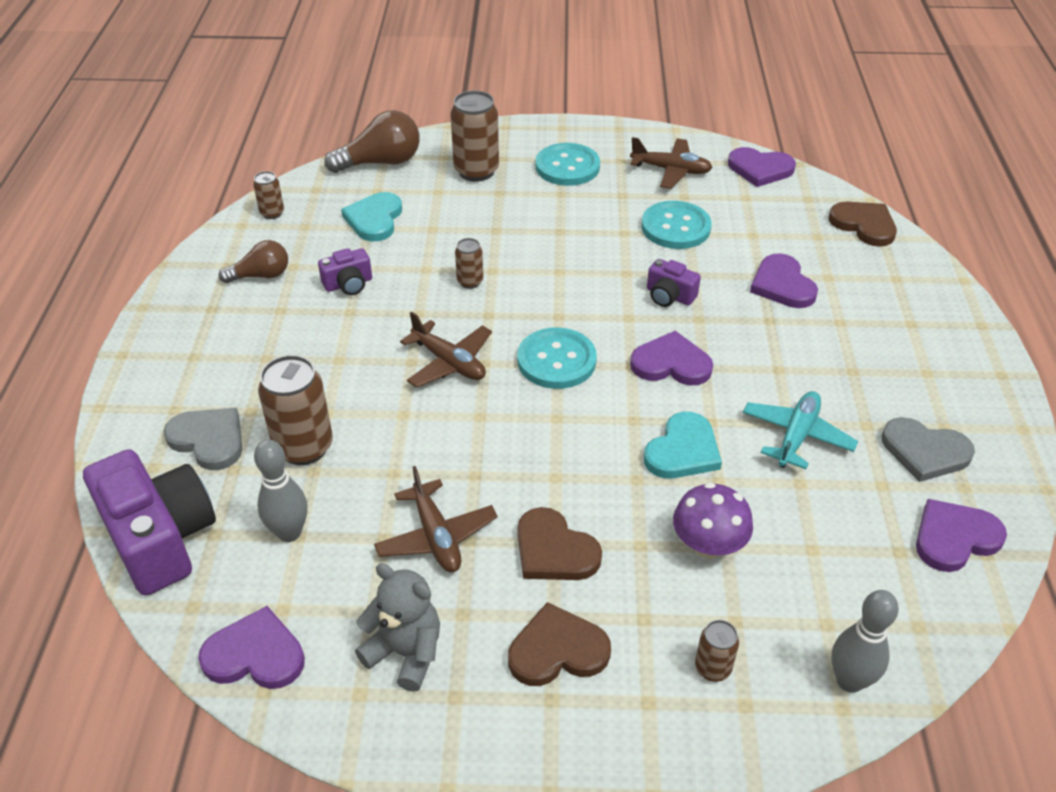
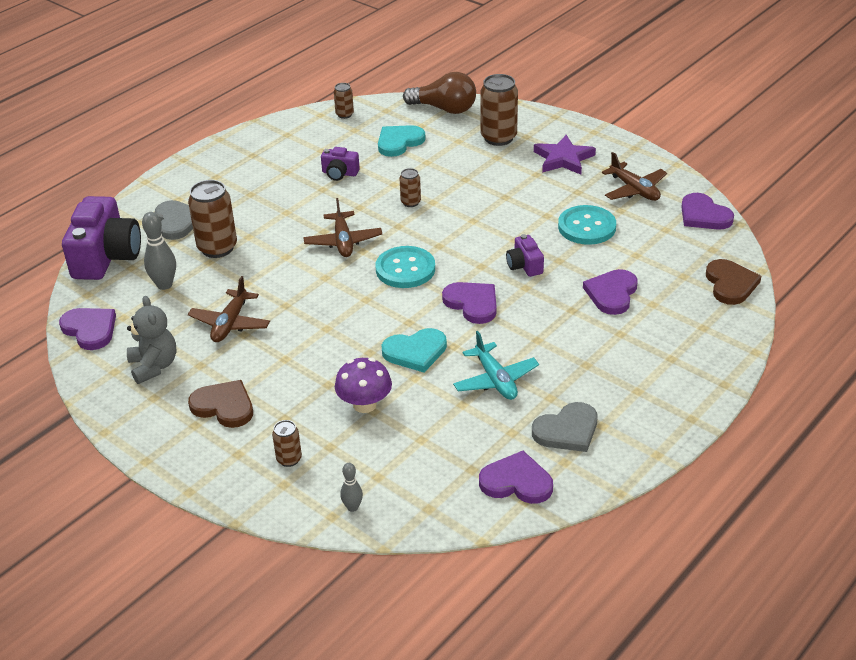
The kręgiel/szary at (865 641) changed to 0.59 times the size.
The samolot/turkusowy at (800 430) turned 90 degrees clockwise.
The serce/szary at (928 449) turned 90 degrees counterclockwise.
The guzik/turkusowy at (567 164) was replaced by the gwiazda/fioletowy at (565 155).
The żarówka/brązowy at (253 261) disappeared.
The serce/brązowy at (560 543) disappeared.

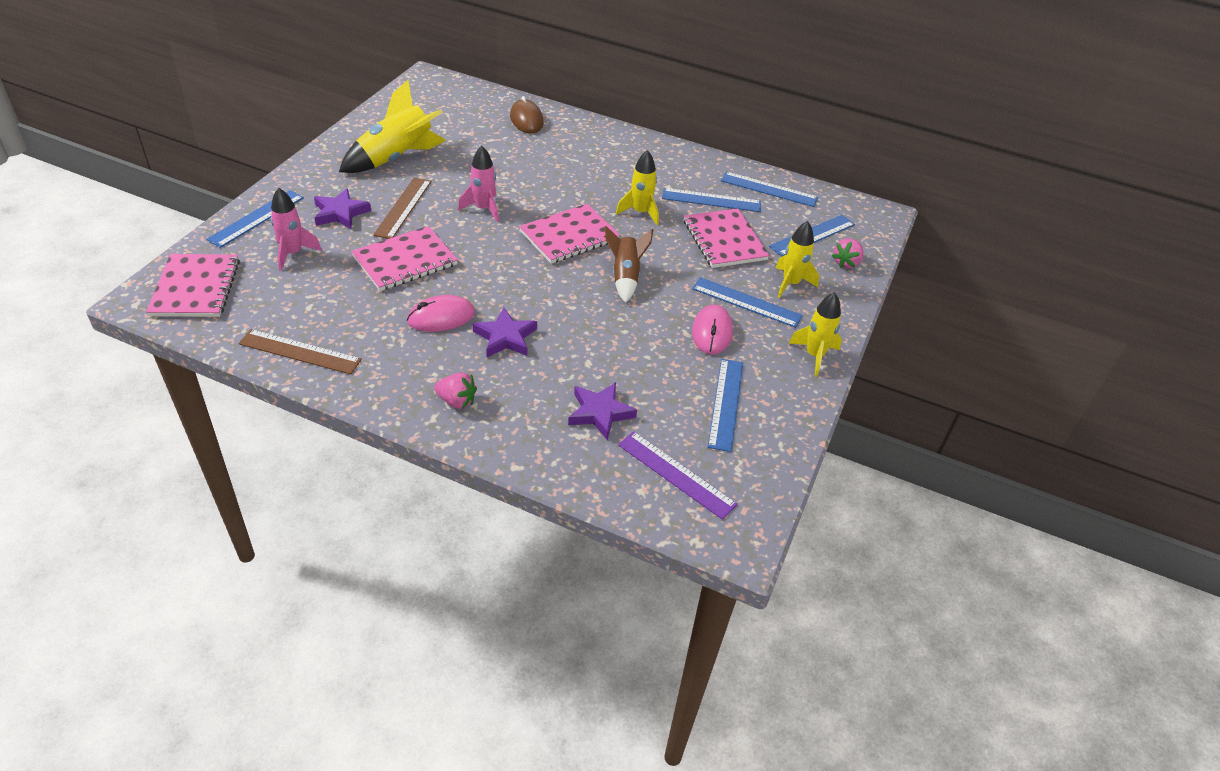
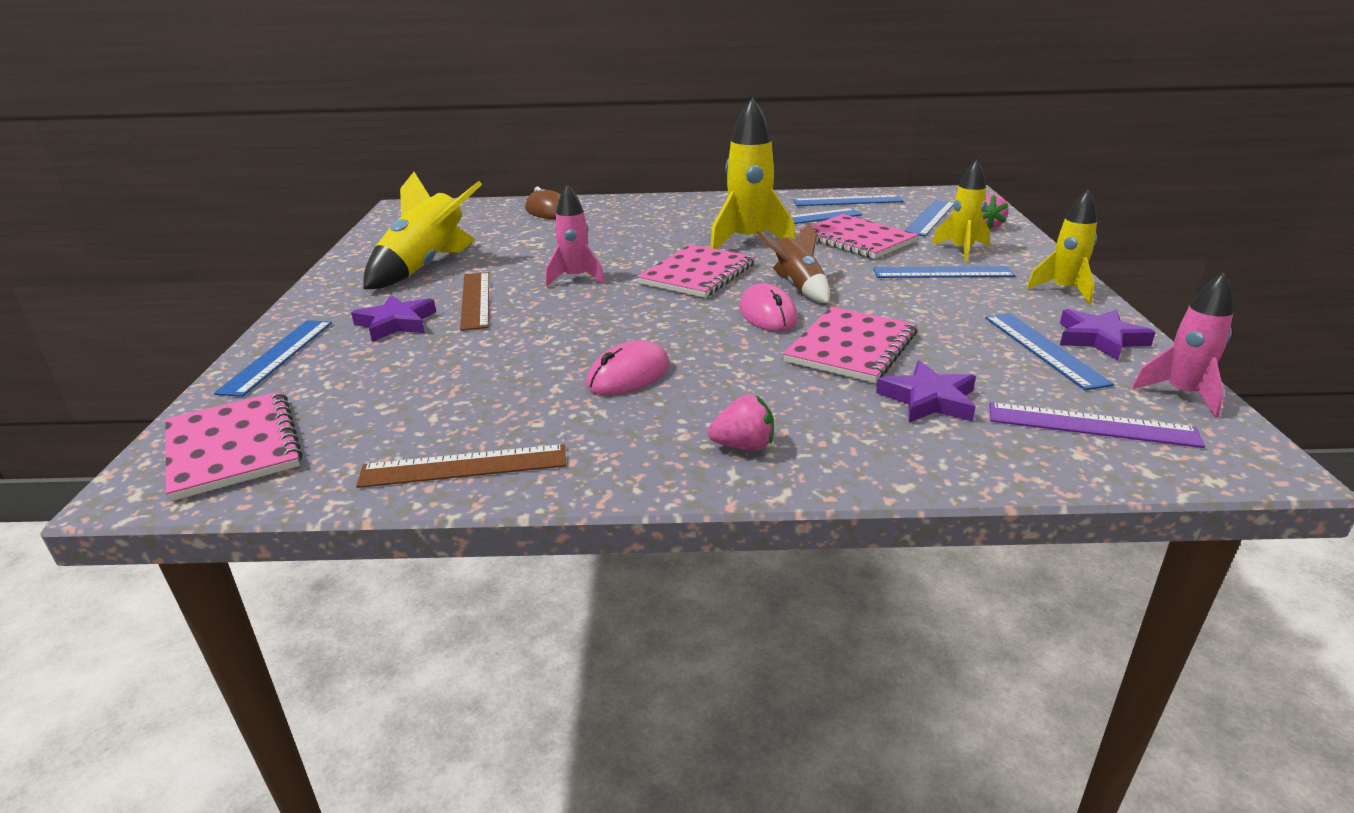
The rakieta/żółty at (637 187) changed to 1.60 times the size.
The myszka/różowy moved from (712 329) to (768 307).
The zeszyt/różowy moved from (404 258) to (850 345).
The gwiazda/fioletowy moved from (505 332) to (1108 334).
The rakieta/różowy moved from (296 229) to (1182 345).

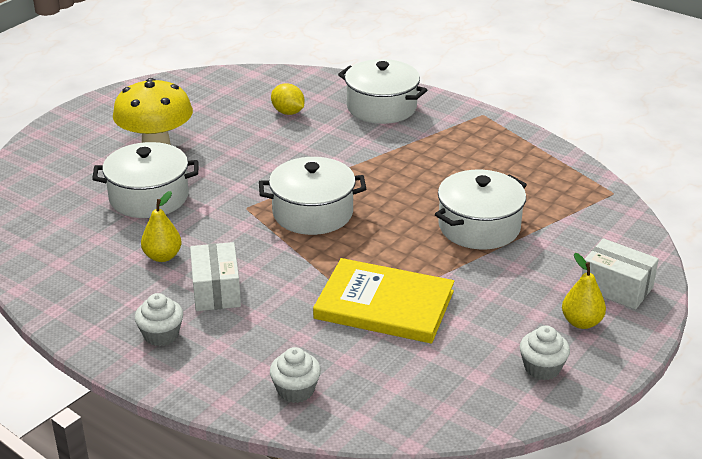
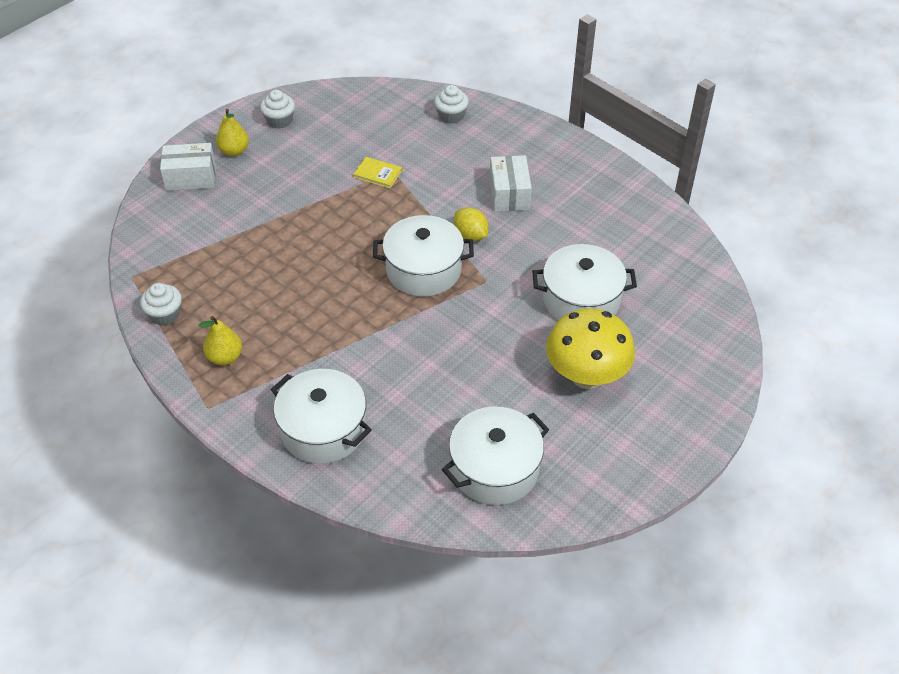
The muffinka/biały moved from (159 319) to (161 304).
The pudełko/biały at (620 274) turned 45 degrees counterclockwise.
The gruszka/żółty moved from (161 226) to (220 340).
The książka/żółty at (384 301) changed to 0.43 times the size.
The garnek/biały moved from (481 209) to (495 455).
The cytryna/żółty moved from (288 99) to (471 224).

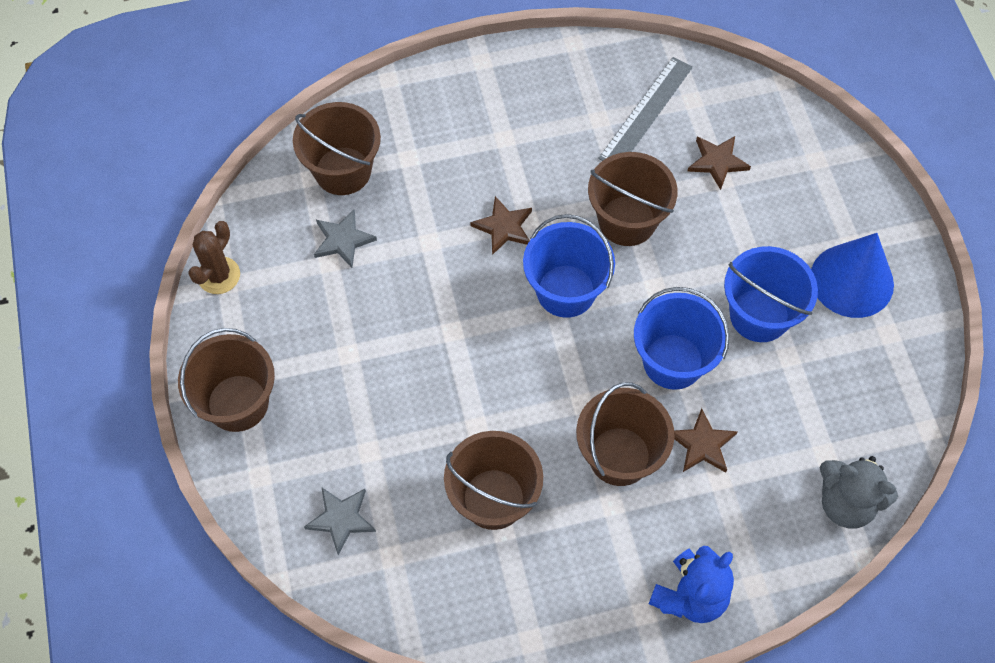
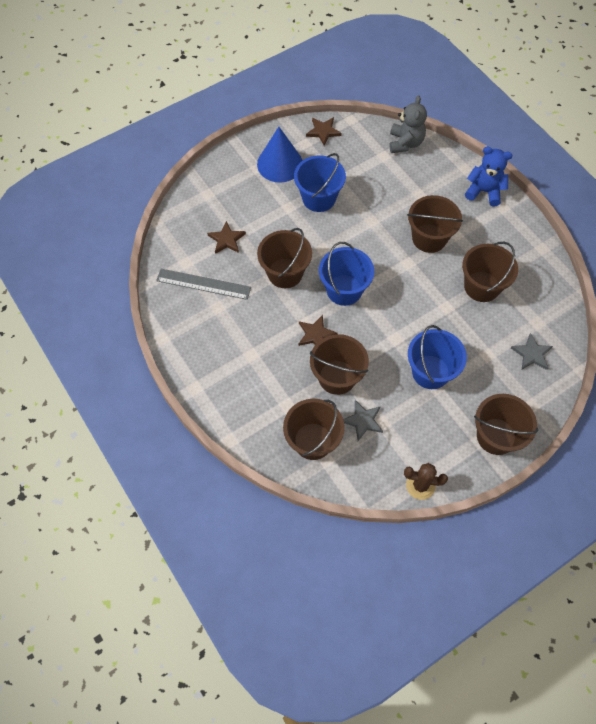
The gwiazda/brązowy moved from (706 440) to (324 131).
The wiadro/brązowy at (339 364) appeared.
The wiadro/niebieski moved from (681 338) to (437 357).

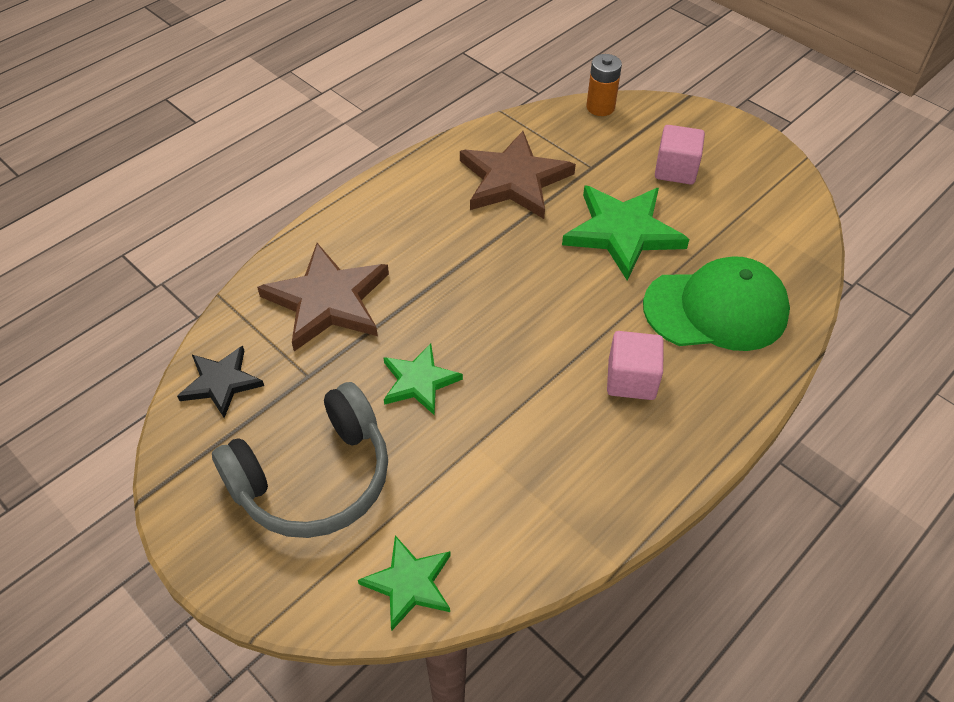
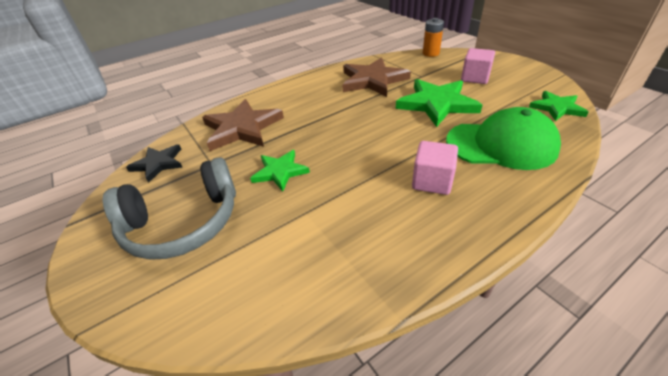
The gwiazda/zielony moved from (404 583) to (558 106).

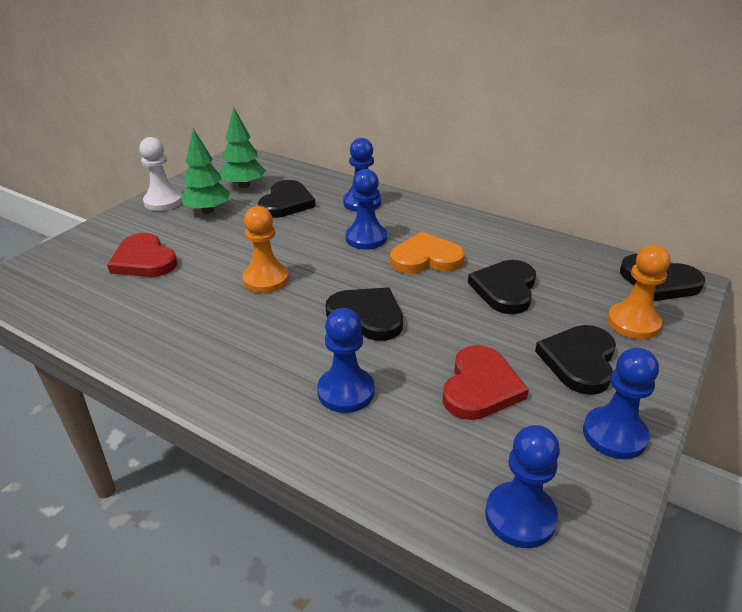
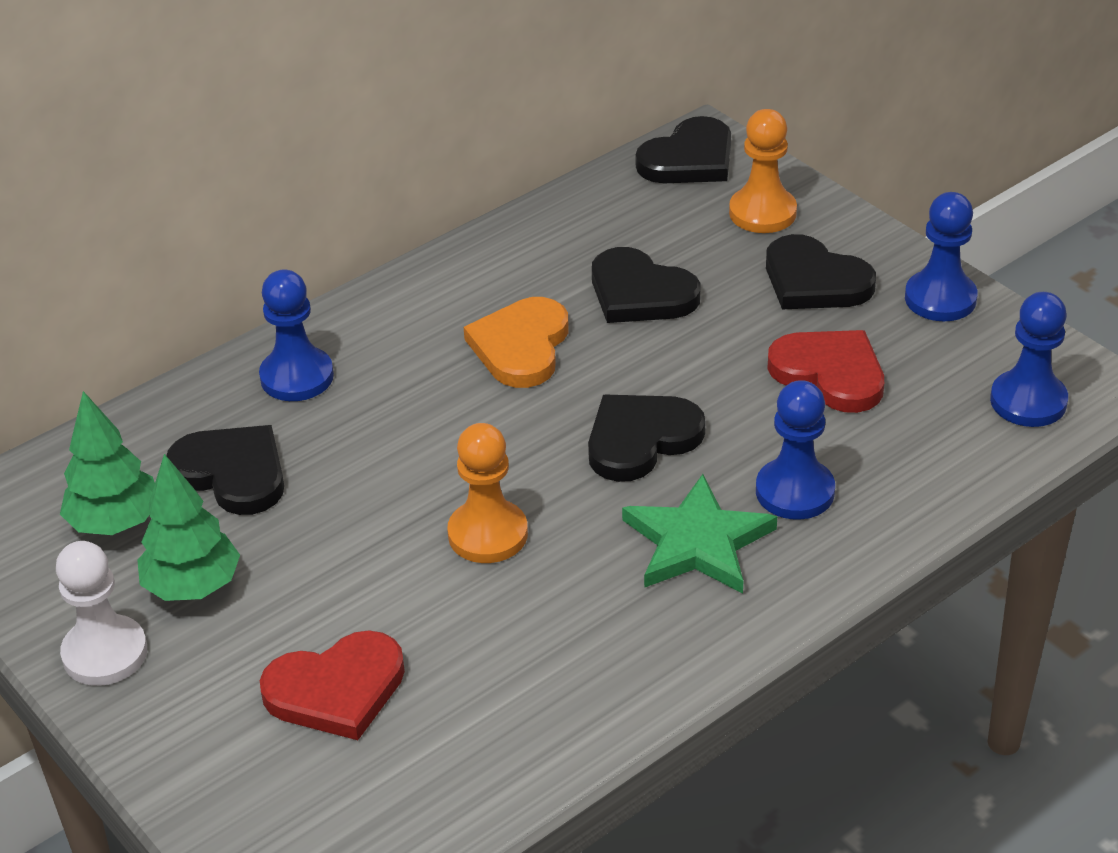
The gwiazda/zielony at (699 534) appeared.
The pionek/niebieski at (366 209) disappeared.

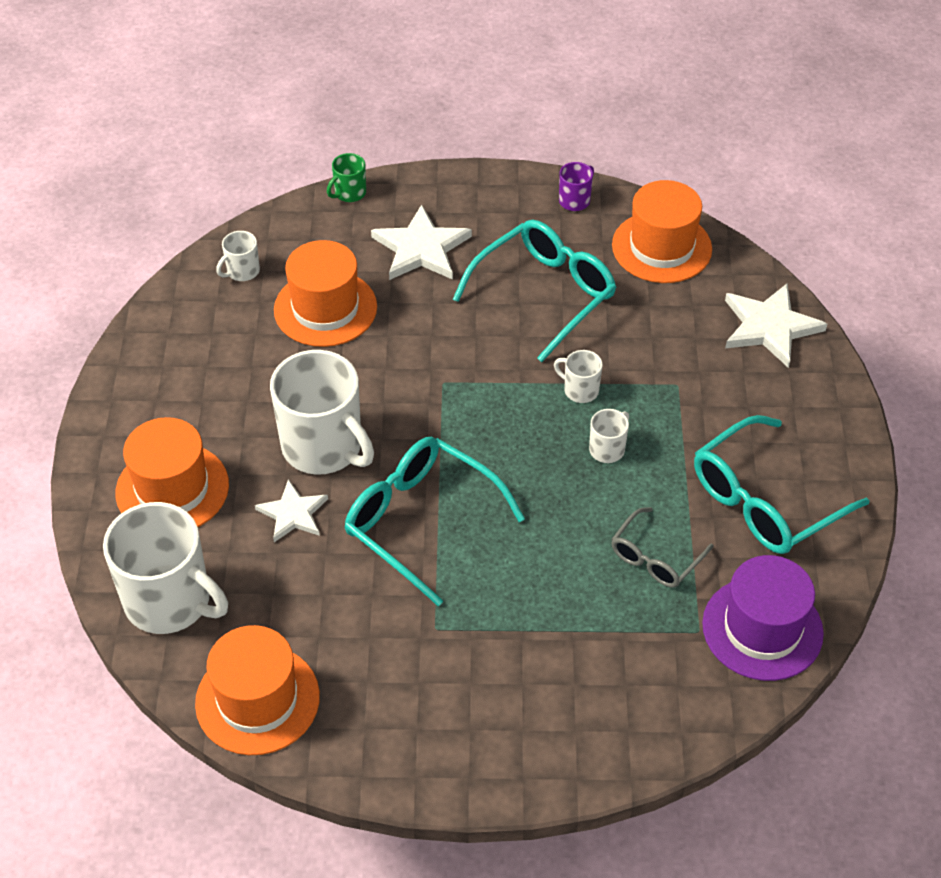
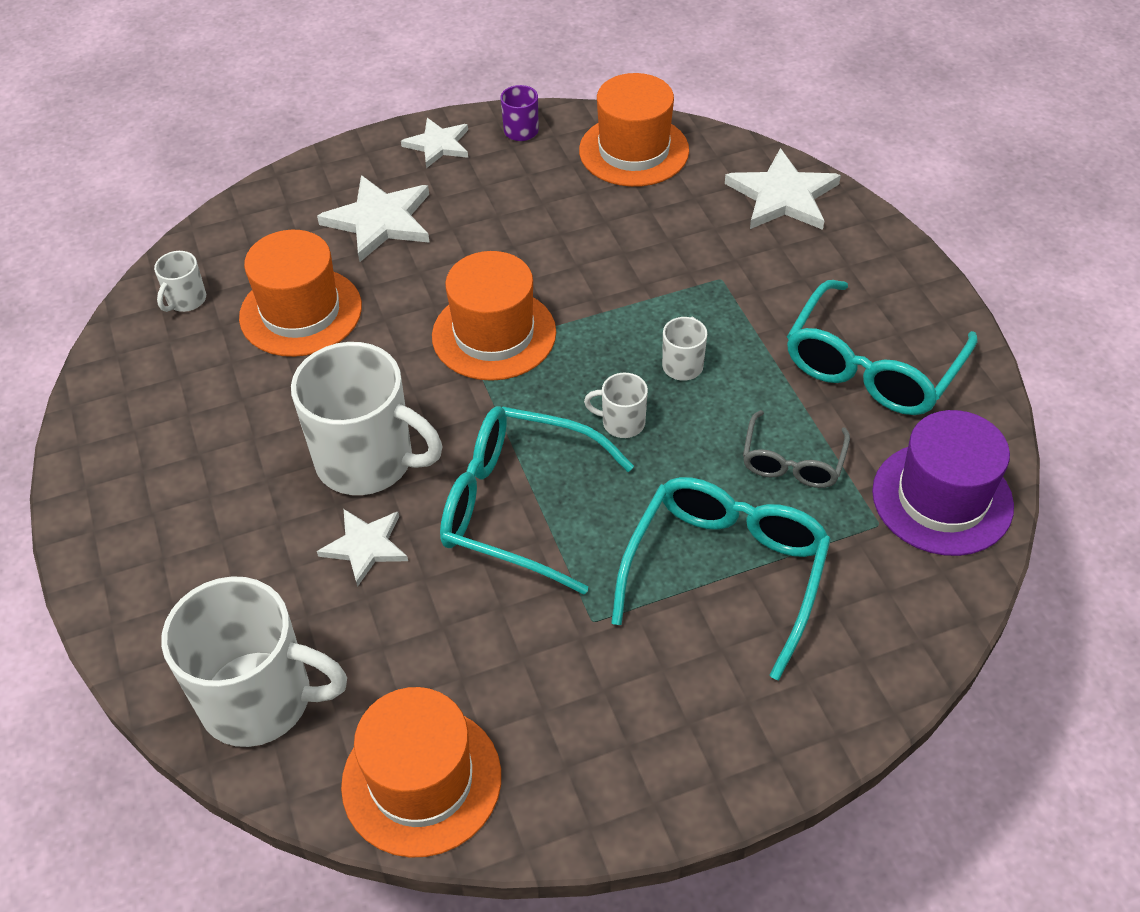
The gwiazda/biały at (434 143) appeared.
The kapelusz/pomarańczowy moved from (172 472) to (494 316).
The kubek/biały moved from (578 376) to (616 405).
The okulary/turkusowy moved from (534 291) to (721 579).
The kubek/zielony at (346 177) disappeared.

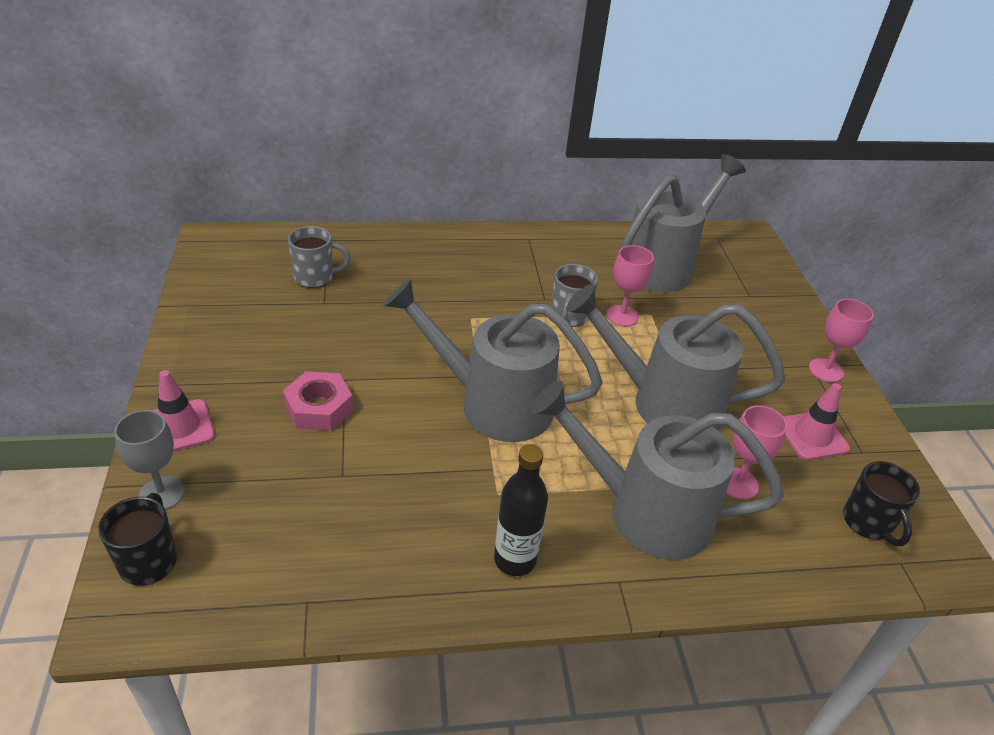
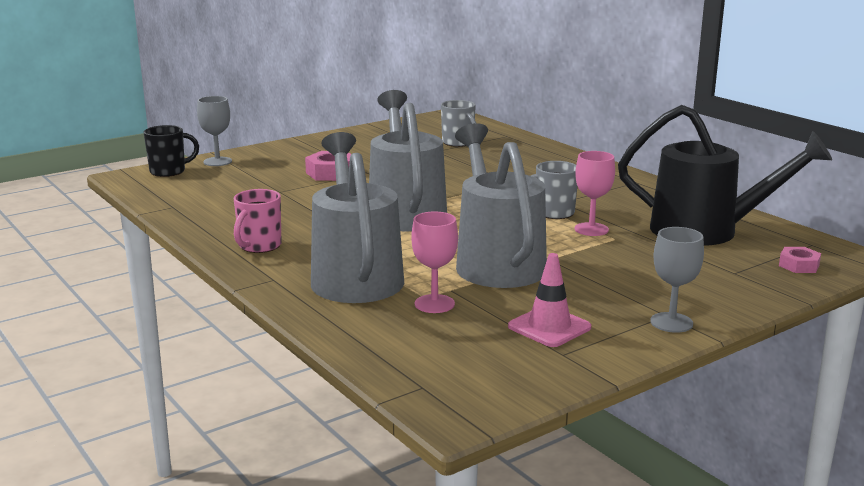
The butelka/czarny at (521 510) was replaced by the kubek/różowy at (258 221).
The konewka/szary at (683 223) became the konewka/czarny at (725 175).
The kielich/różowy at (841 340) became the kielich/szary at (677 280).
The nakrętka/różowy at (800 260) appeared.
The pachołek/różowy at (183 411) disappeared.
The kubek/czarny at (881 503) disappeared.

